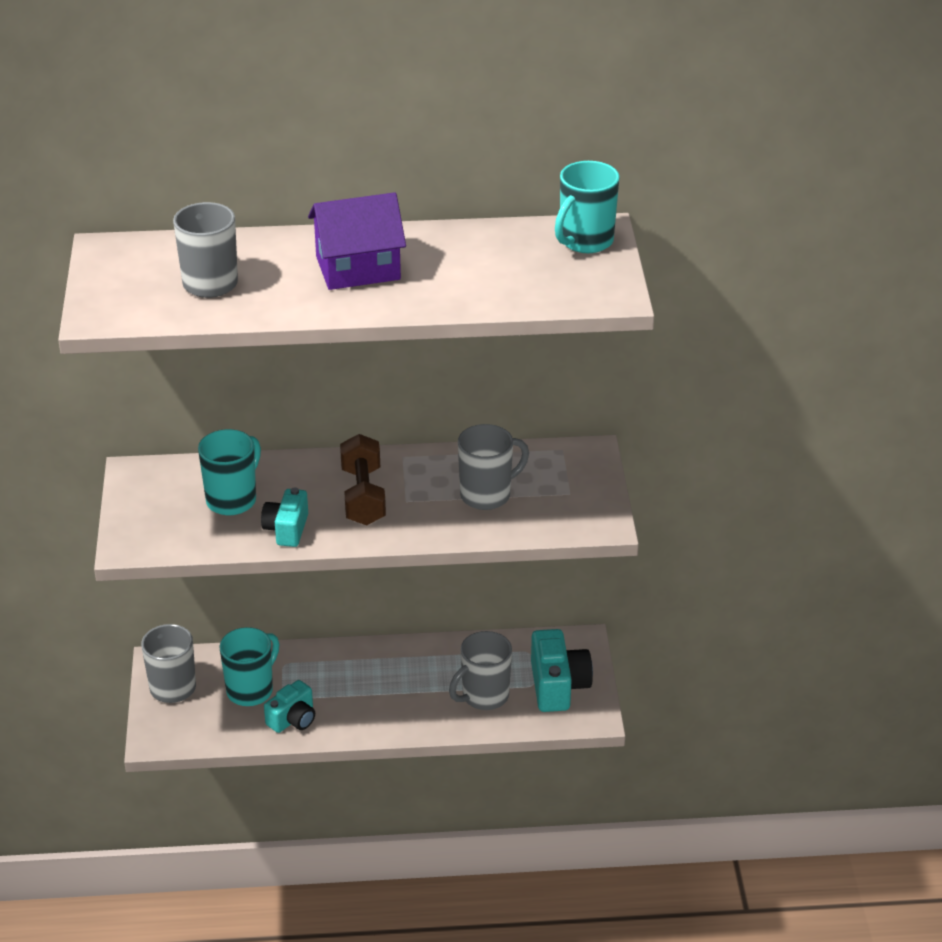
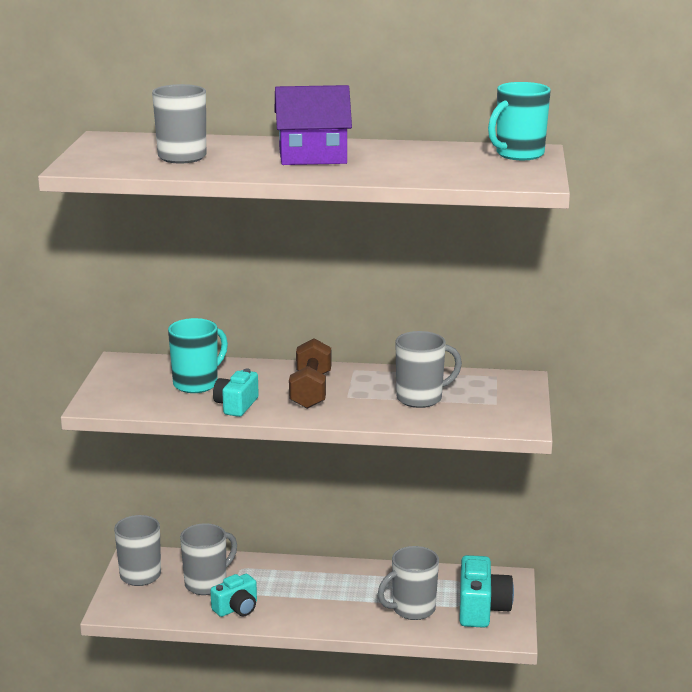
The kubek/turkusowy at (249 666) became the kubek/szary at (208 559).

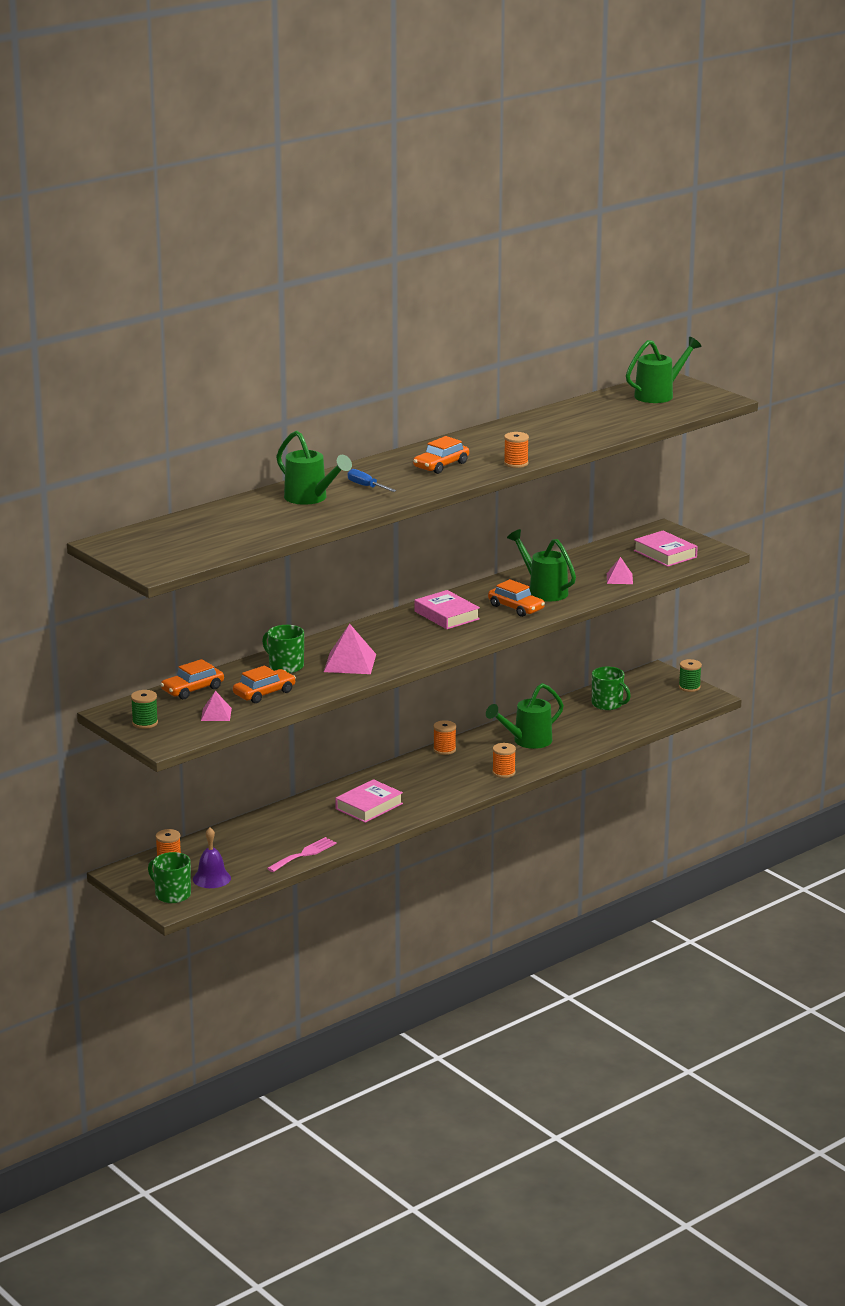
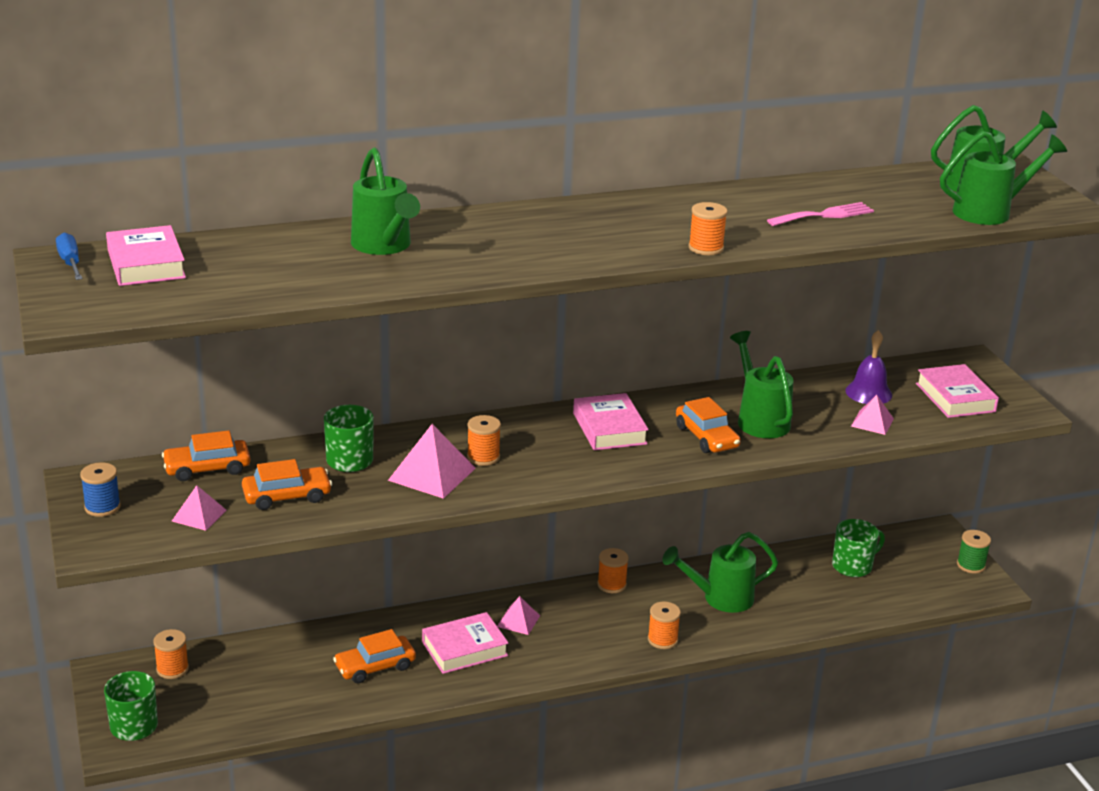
The śrubokręt/niebieski moved from (372 480) to (69 256).
The szpulka/zielony at (144 709) became the szpulka/niebieski at (100 489).
The książka/różowy at (146 255) appeared.
The samochód/pomarańczowy moved from (441 455) to (374 656).
The szpulka/pomarańczowy at (484 440) appeared.
The piramida/różowy at (518 615) appeared.
The widelec/różowy moved from (302 854) to (820 214).
The kubek/zielony at (611 688) turned 90 degrees counterclockwise.
The dzwonek/fioletowy moved from (212 857) to (868 367).
The konewka/zielony at (1003 178) appeared.

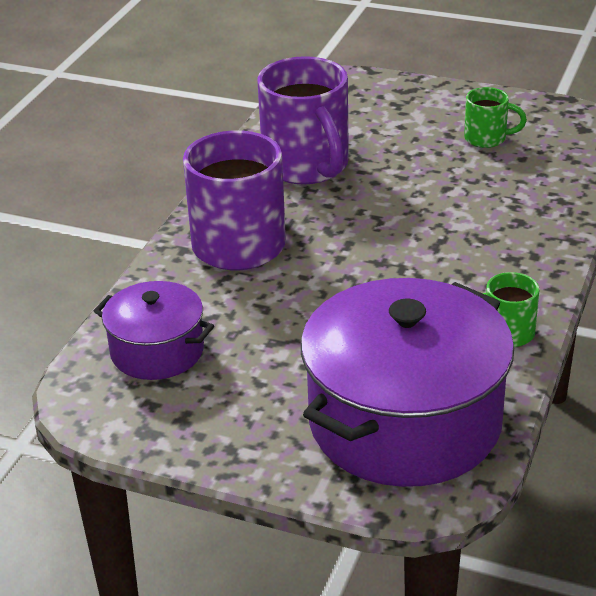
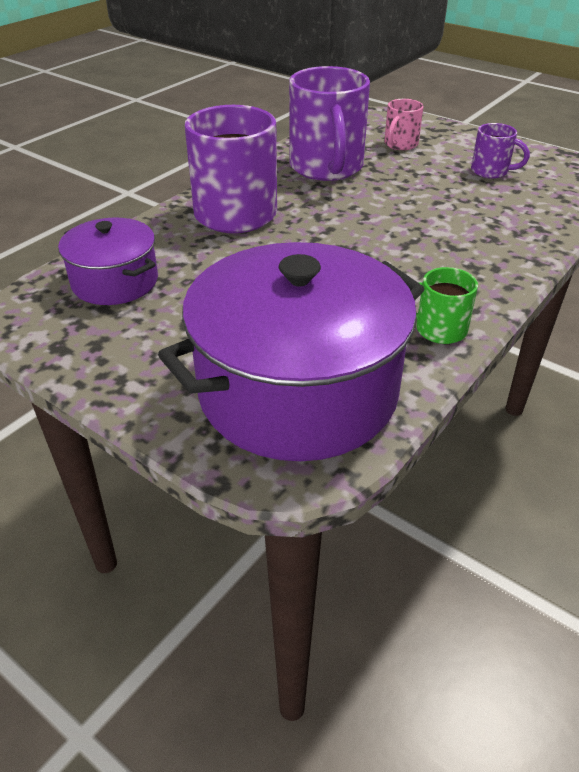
The kubek/różowy at (404 124) appeared.
The kubek/zielony at (495 117) became the kubek/fioletowy at (500 151).

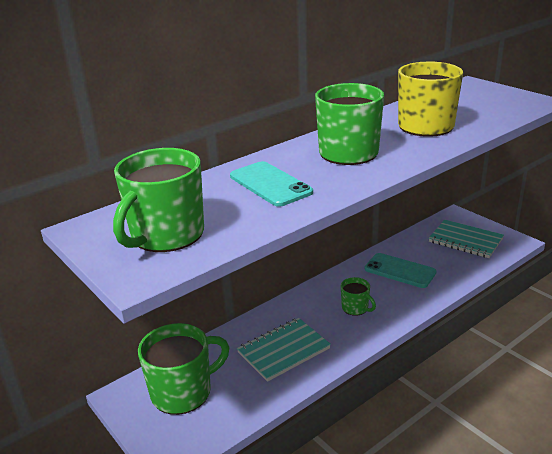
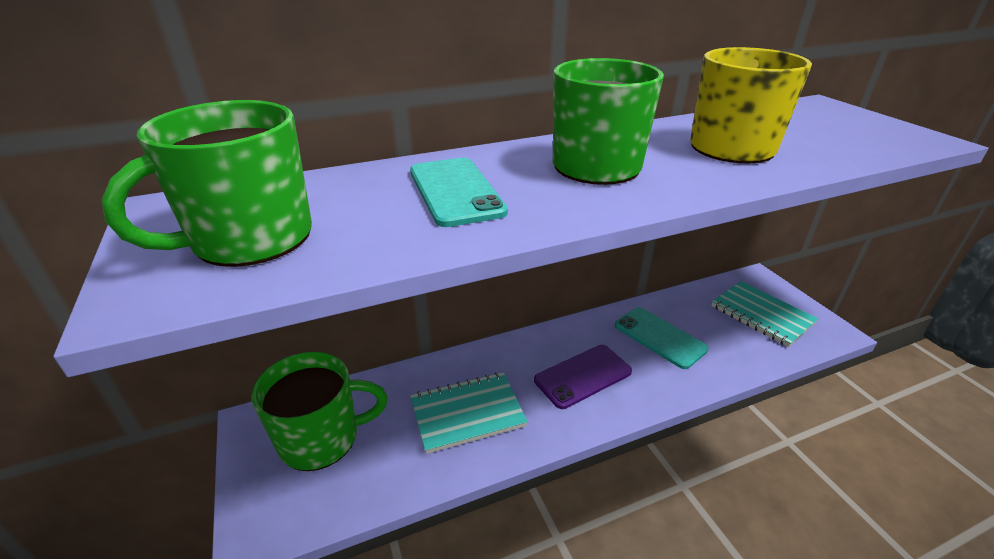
The kubek/zielony at (358 296) was replaced by the telefon/fioletowy at (583 377).

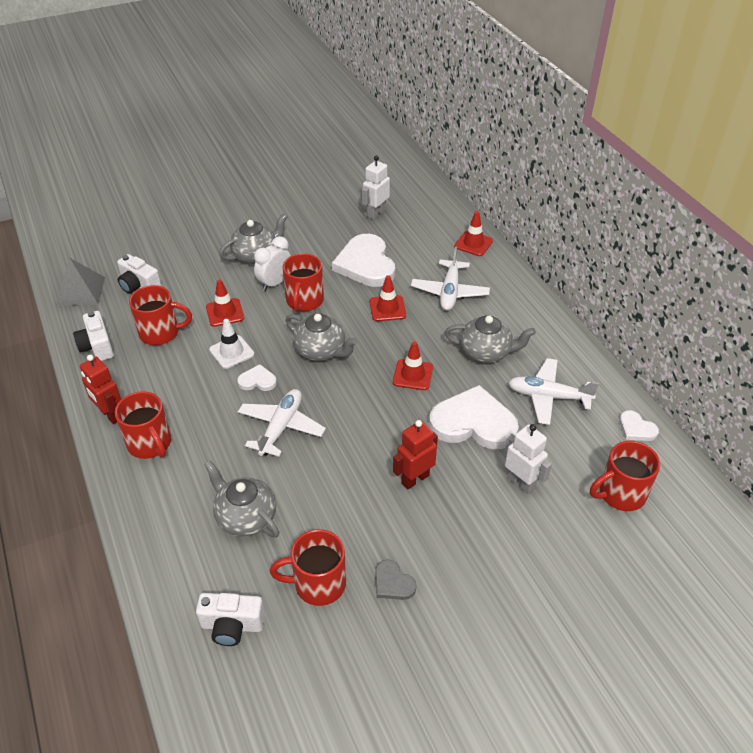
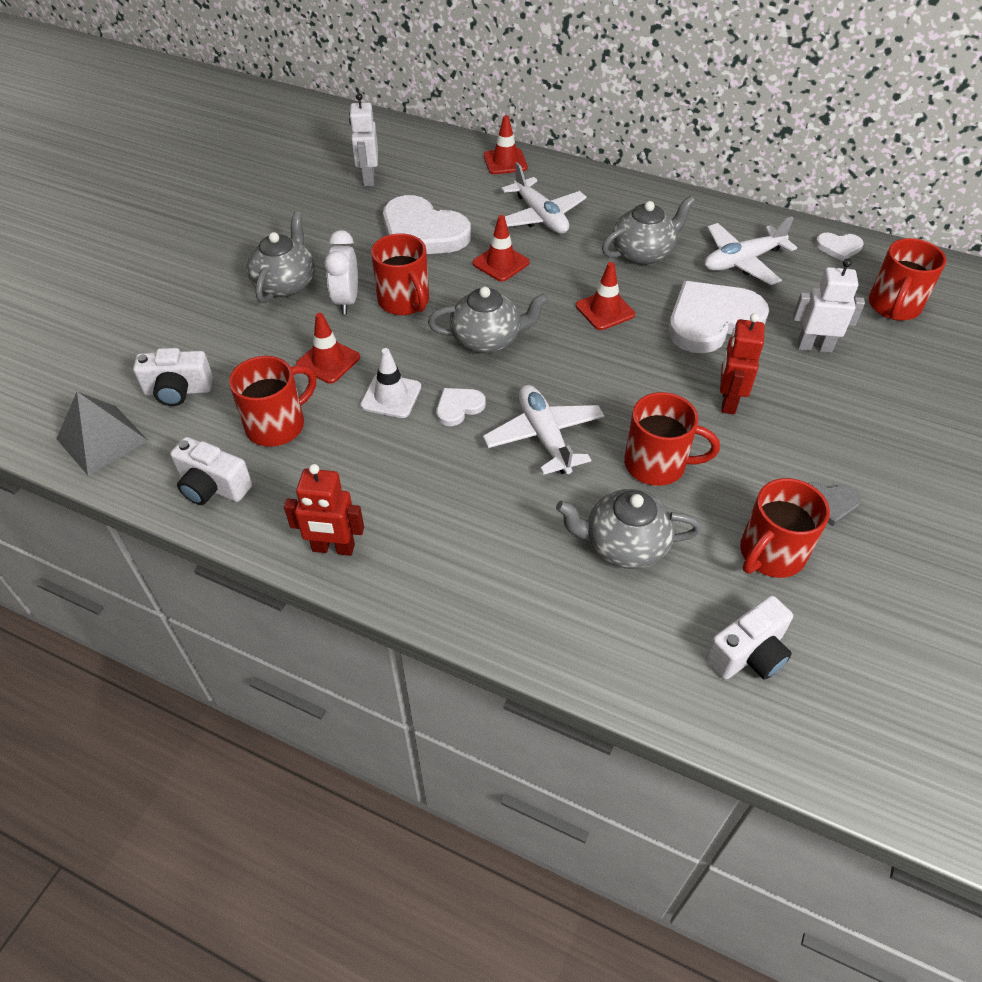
The kubek/czerwony moved from (143 425) to (672 439).

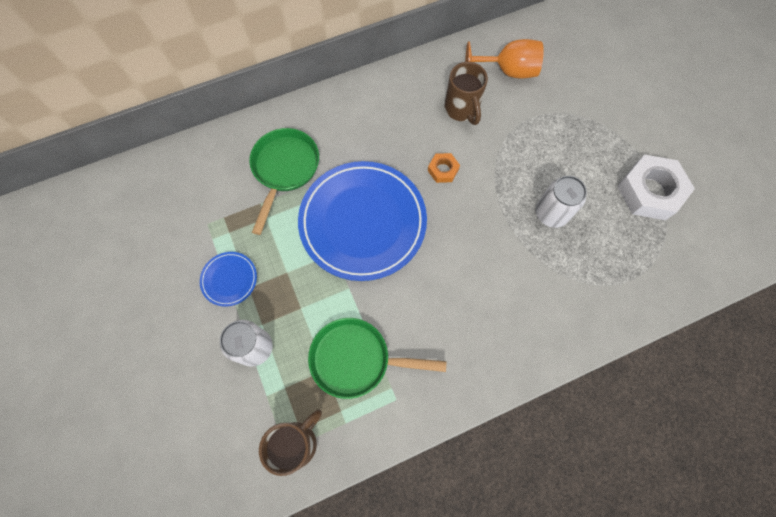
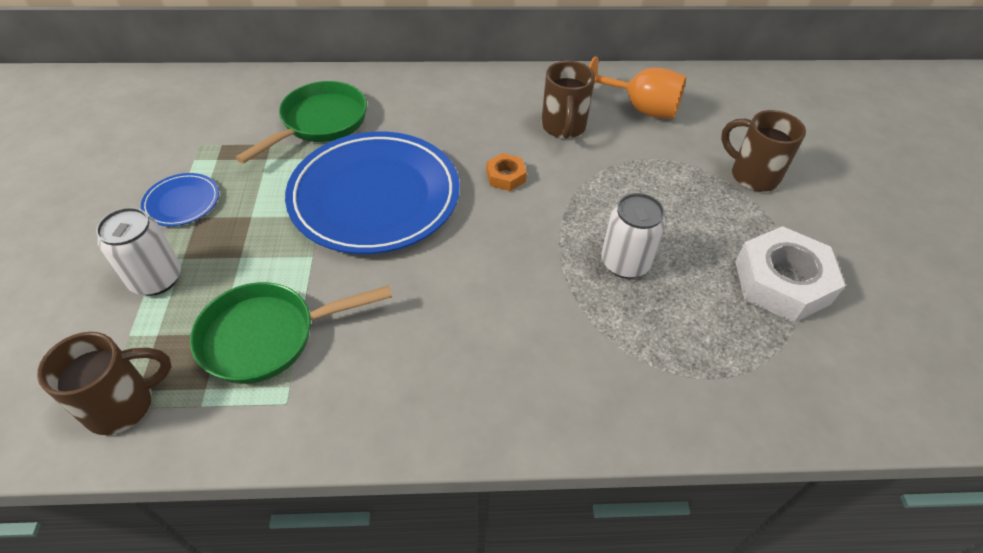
The patelnia/zielony at (377 358) turned 45 degrees counterclockwise.
The kubek/brązowy at (763 151) appeared.

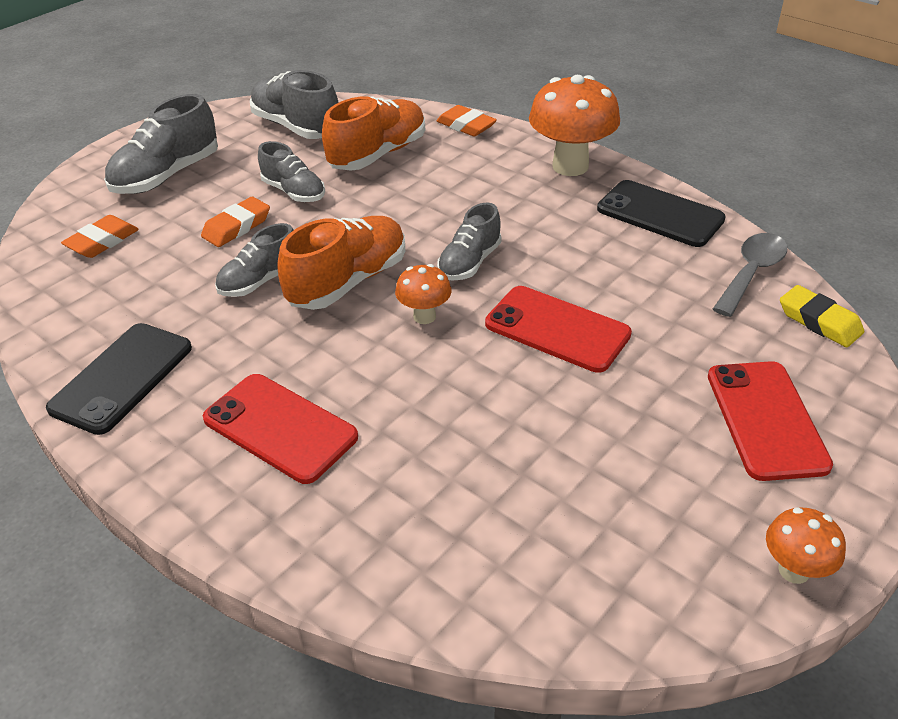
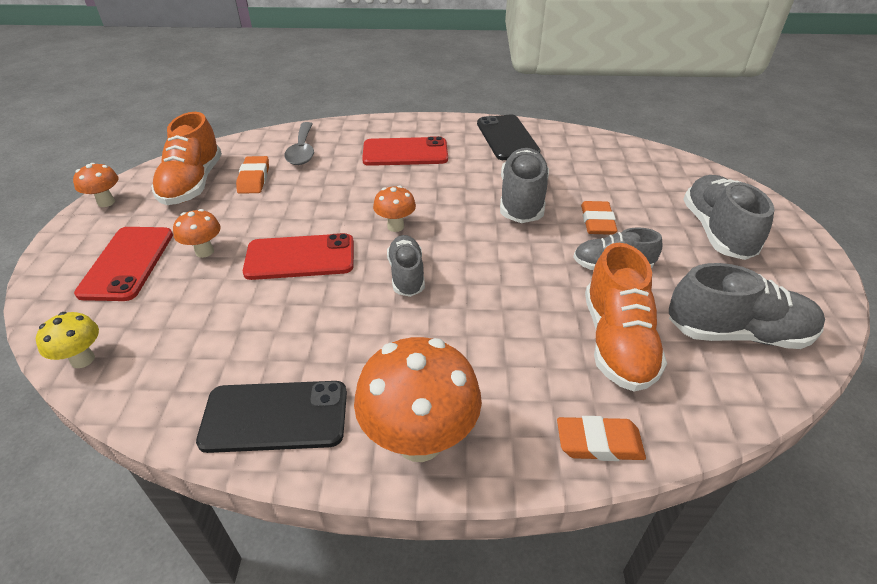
The gumka do mazania/żółty at (822 316) was replaced by the grzyb/żółty at (67 340).
The telefon/czerwony at (770 421) turned 45 degrees clockwise.
The but/pomarańczowy moved from (341 263) to (186 158).
The grzyb/pomarańczowy at (197 233) appeared.
The gumka do mazania/pomarańczowy moved from (100 236) to (252 175).
The łyżka/szary moved from (750 275) to (299 143).
The but/szary at (254 260) changed to 1.58 times the size.

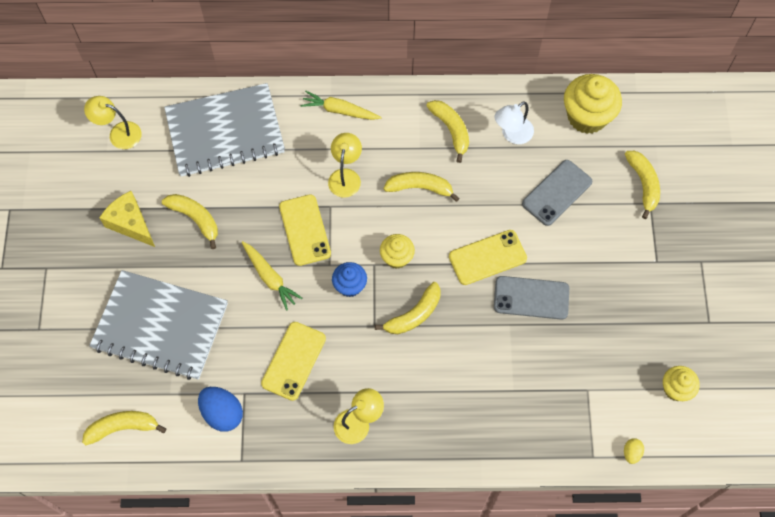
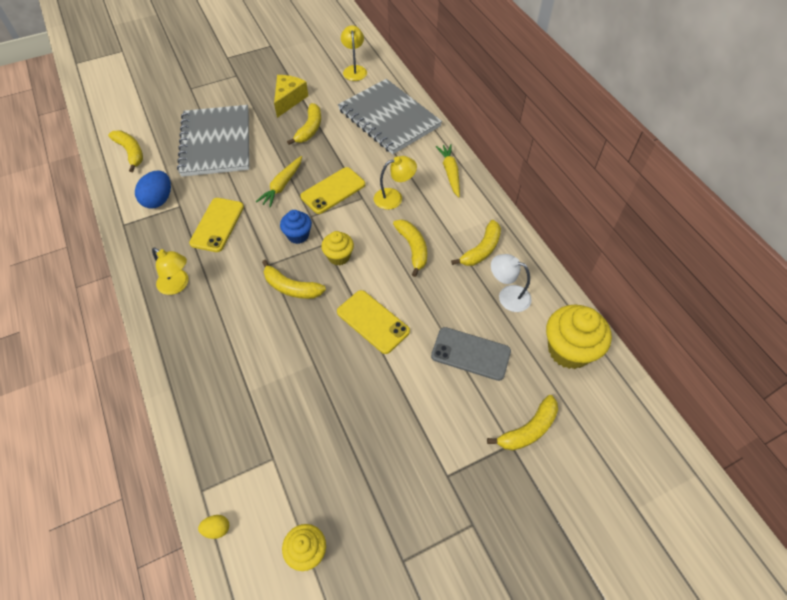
The telefon/żółty at (293 361) turned 75 degrees counterclockwise.
The telefon/szary at (531 298) disappeared.

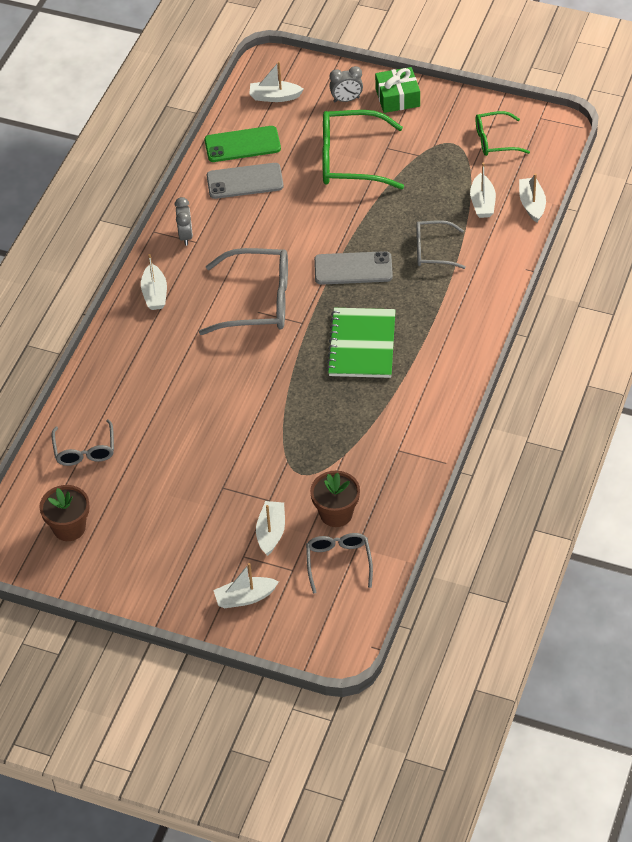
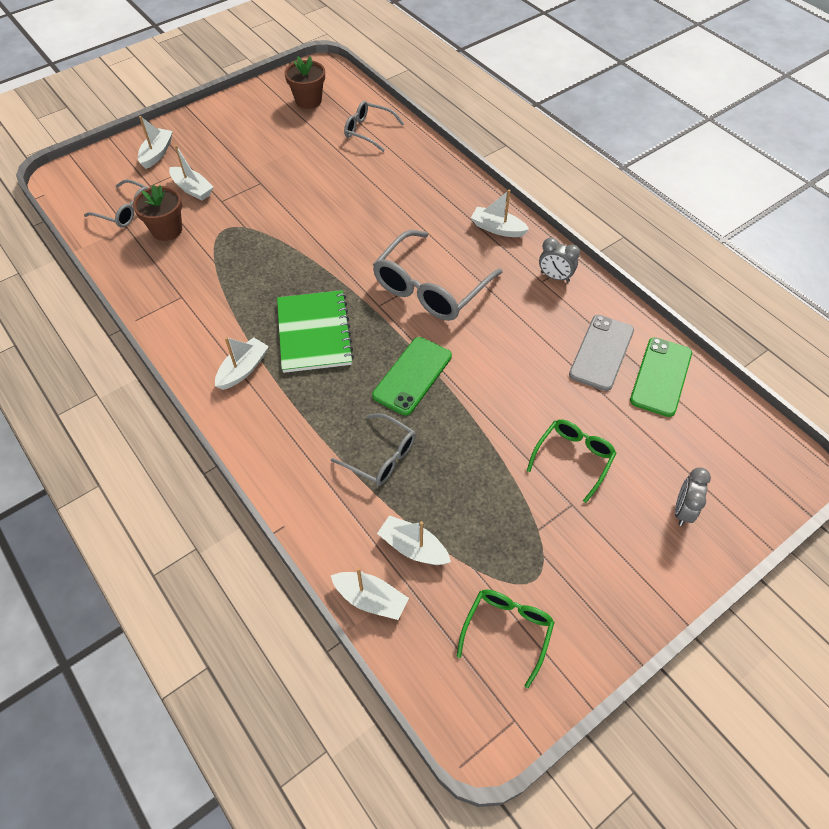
The łódka/biały moved from (276 81) to (242 363).
The zeszyt/zielony at (361 343) turned 45 degrees clockwise.
The okulary/szary at (441 244) turned 90 degrees clockwise.
The telefon/szary at (353 268) became the telefon/zielony at (412 376).
The okulary/zielony at (363 149) changed to 0.58 times the size.
The prezent/zielony at (397 90) disappeared.

